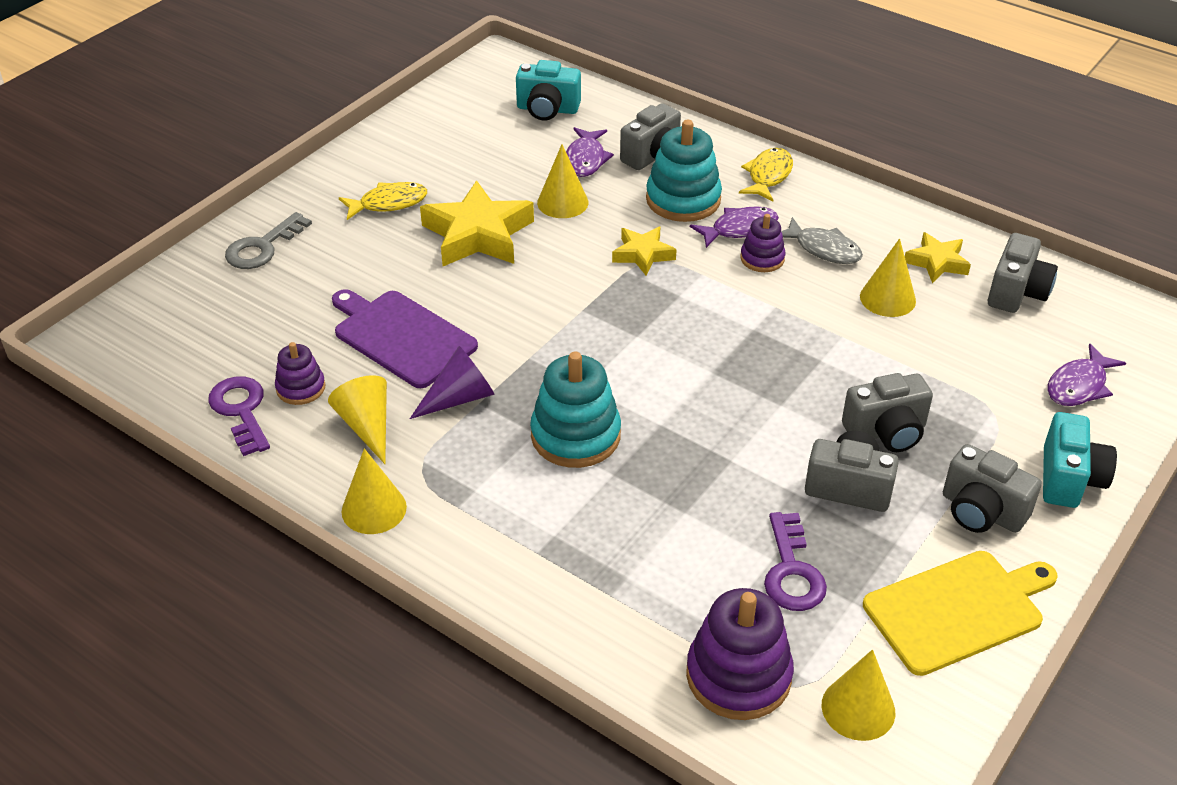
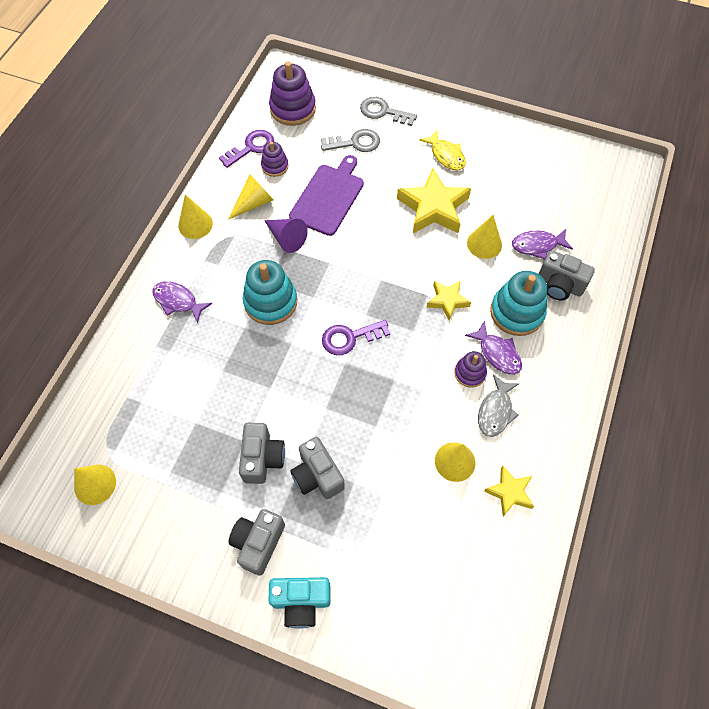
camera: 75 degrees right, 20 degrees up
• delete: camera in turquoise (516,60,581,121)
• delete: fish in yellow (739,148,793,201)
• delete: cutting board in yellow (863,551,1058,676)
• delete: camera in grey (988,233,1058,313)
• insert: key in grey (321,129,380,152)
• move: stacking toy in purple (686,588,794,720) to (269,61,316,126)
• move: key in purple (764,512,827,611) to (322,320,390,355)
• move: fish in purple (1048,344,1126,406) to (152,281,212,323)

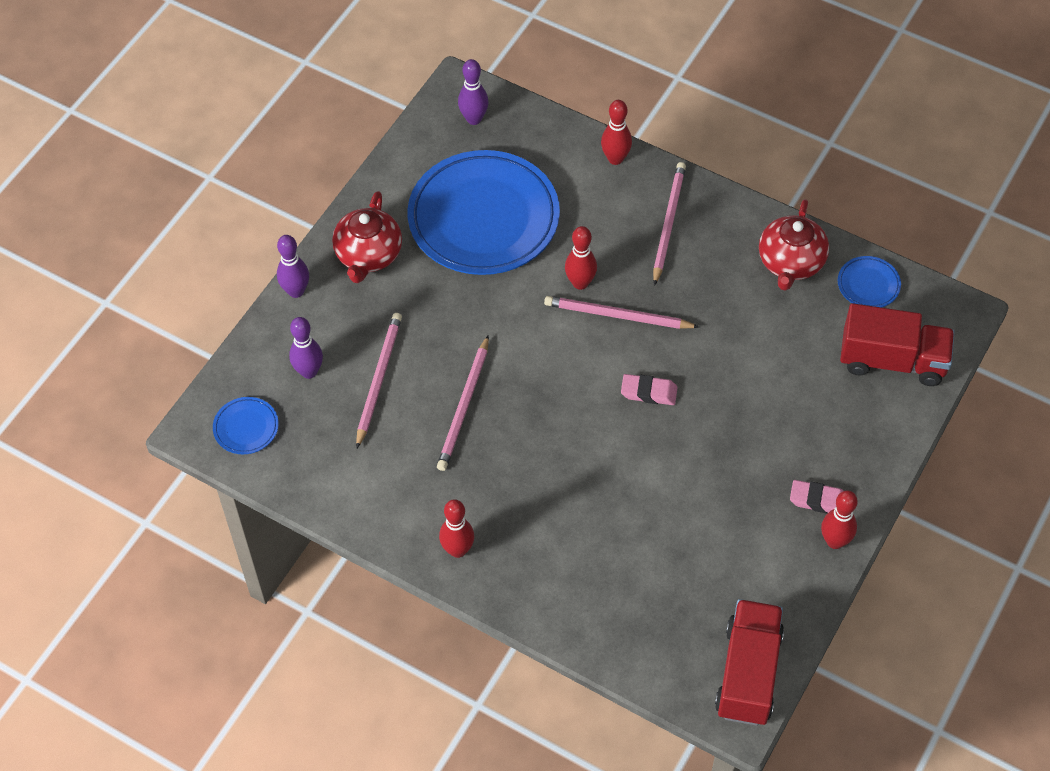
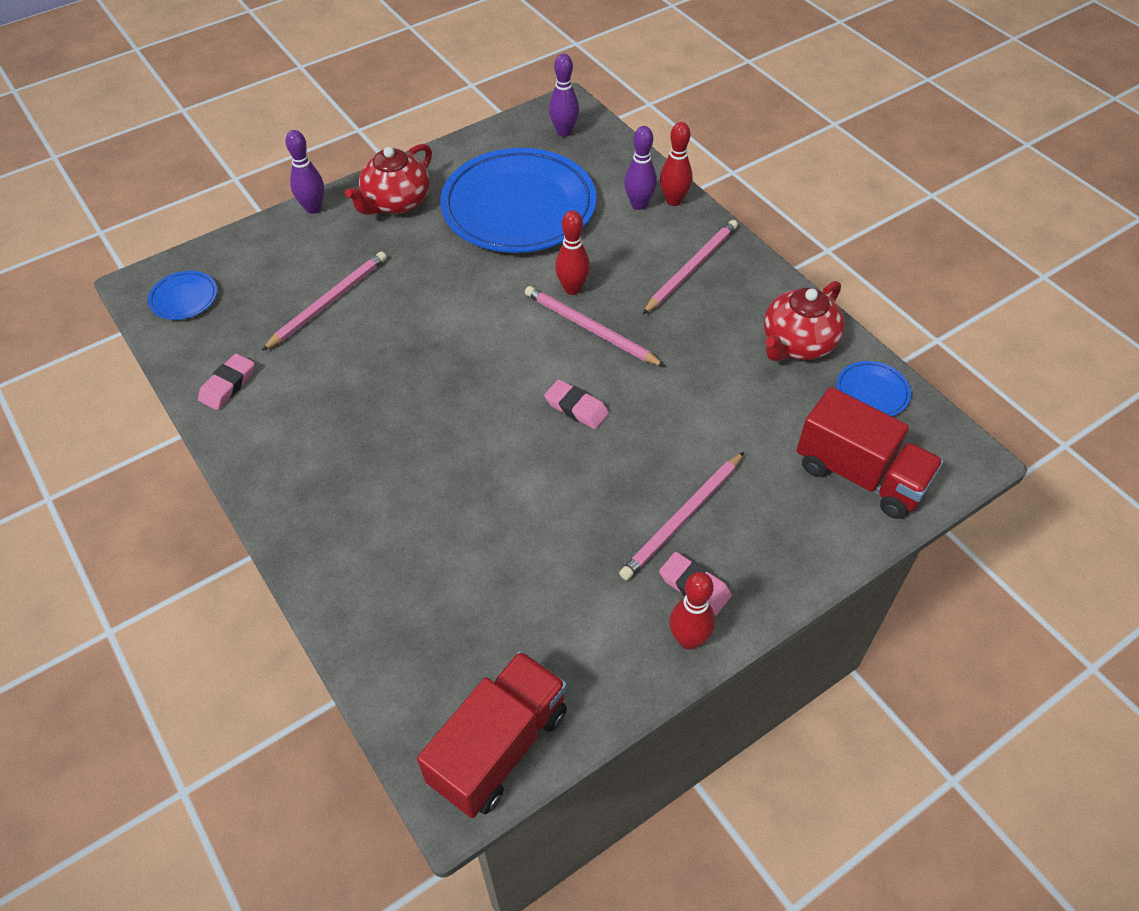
camera: 25 degrees right, 5 degrees down
• delete: bowling pin in red (439,499,475,558)
• insert: eraser in pink (198,354,255,410)
• move: bowling pin in purple (289,317,323,379) to (624,126,657,210)
• move: pencil in pink (437,335,489,471) to (619,452,744,580)

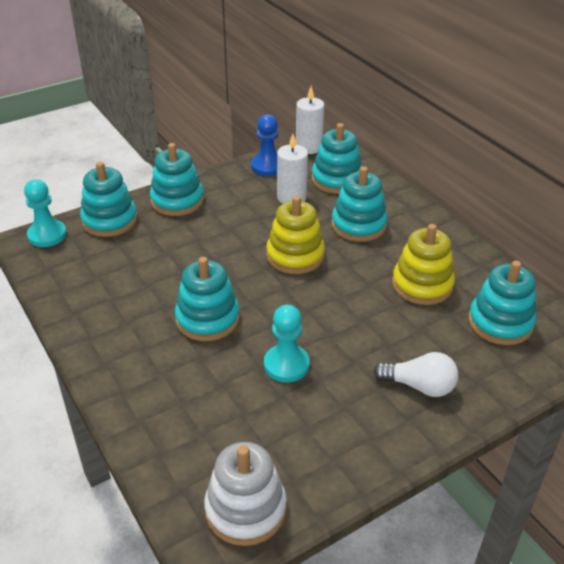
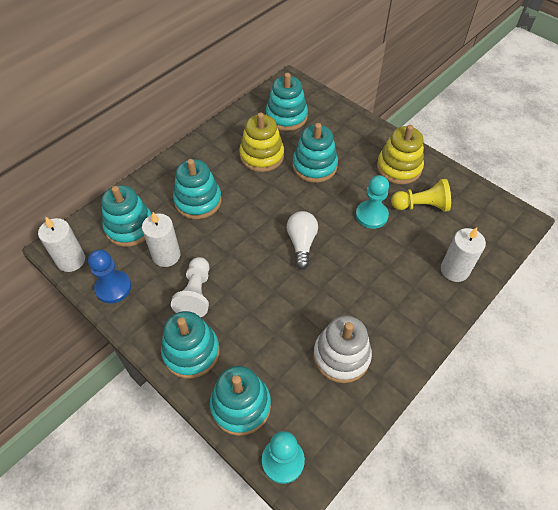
camera: 105 degrees left, 15 degrees up
• insert: pawn in white (171,257,210,317)
• insert: pawn in yellow (391,179,451,212)
• insert: candle in white (441,227,486,282)
• move: stacking toy in turquoise (175,257,240,341) to (293,123,338,183)
• move: stacking toy in white (204,442,287,546) to (313,316,372,383)
• move: stacking toy in yellow (266,196,325,274) to (377,125,424,184)
• move: light bulb in white (373,352,458,397) to (287,211,318,269)

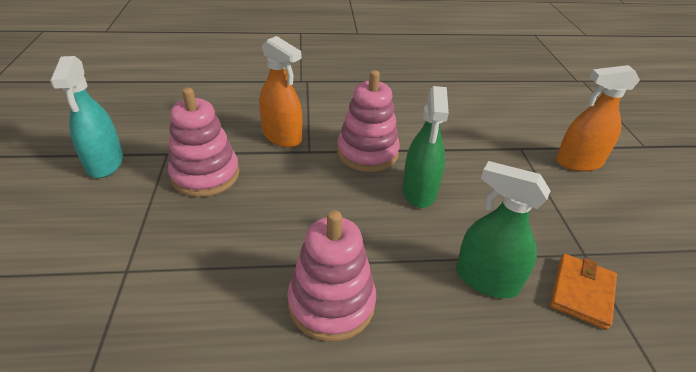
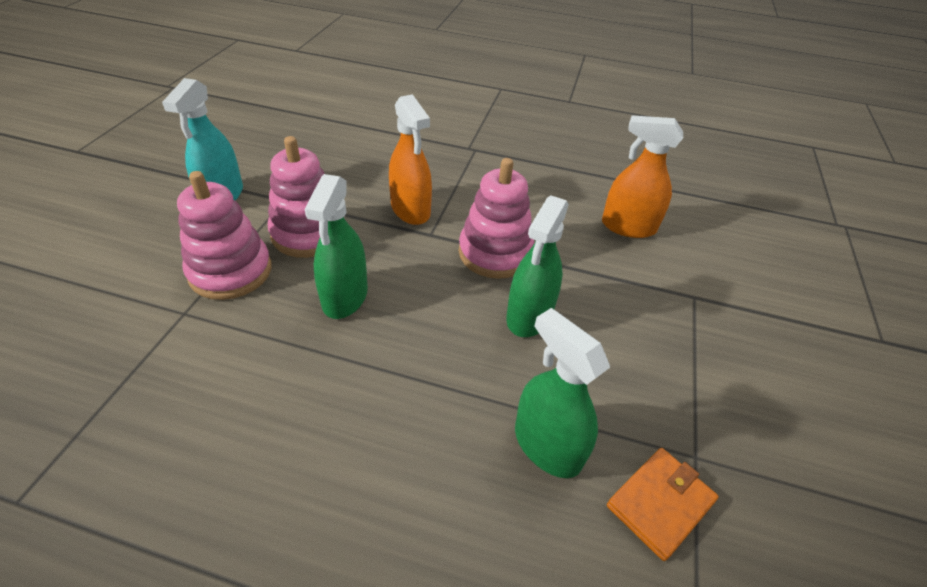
camera: 20 degrees right, 5 degrees up
• insert: spray bottle in green (305,174,368,319)
• move: stacking toy in pink (287,210,376,342) to (177,171,271,300)
• move: spray bottle in orange (556,65,640,171) to (602,115,683,238)

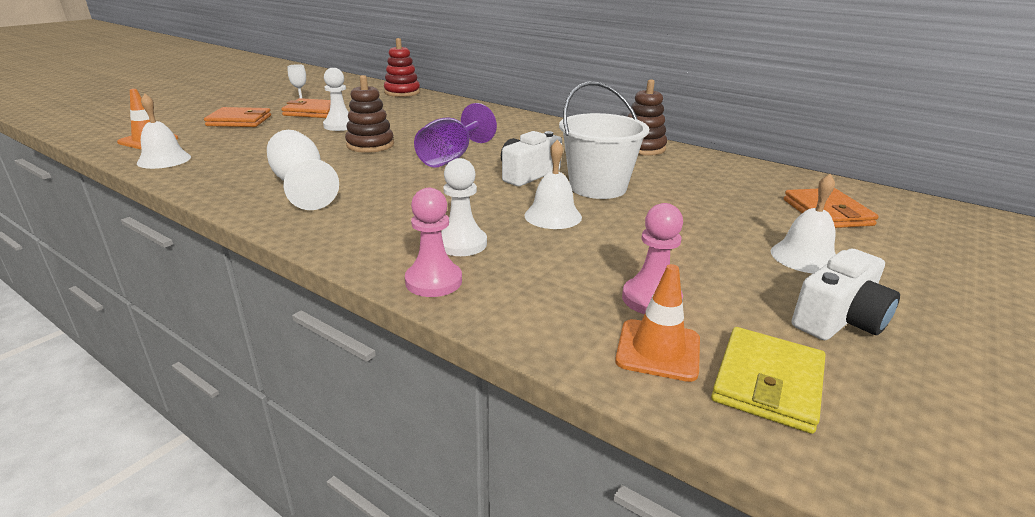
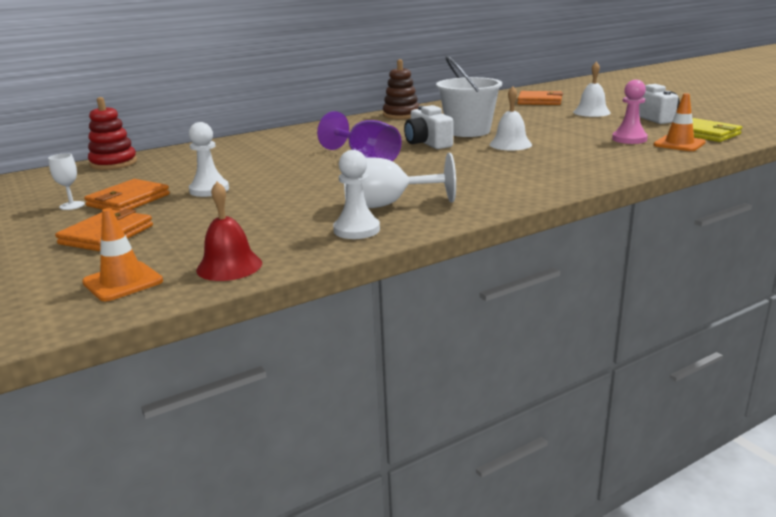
camera: 65 degrees left, 5 degrees down
• delete: stacking toy in brown (345,75,394,153)
• delete: pawn in pink (405,188,462,297)
• move: pawn in white (441,158,487,256) to (333,150,380,239)
• recolor: bell in white (137,94,191,169) to bell in red (196,182,262,281)

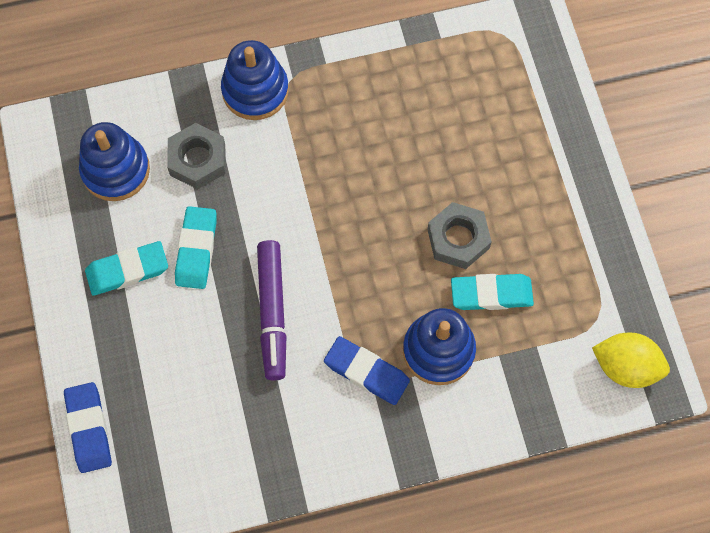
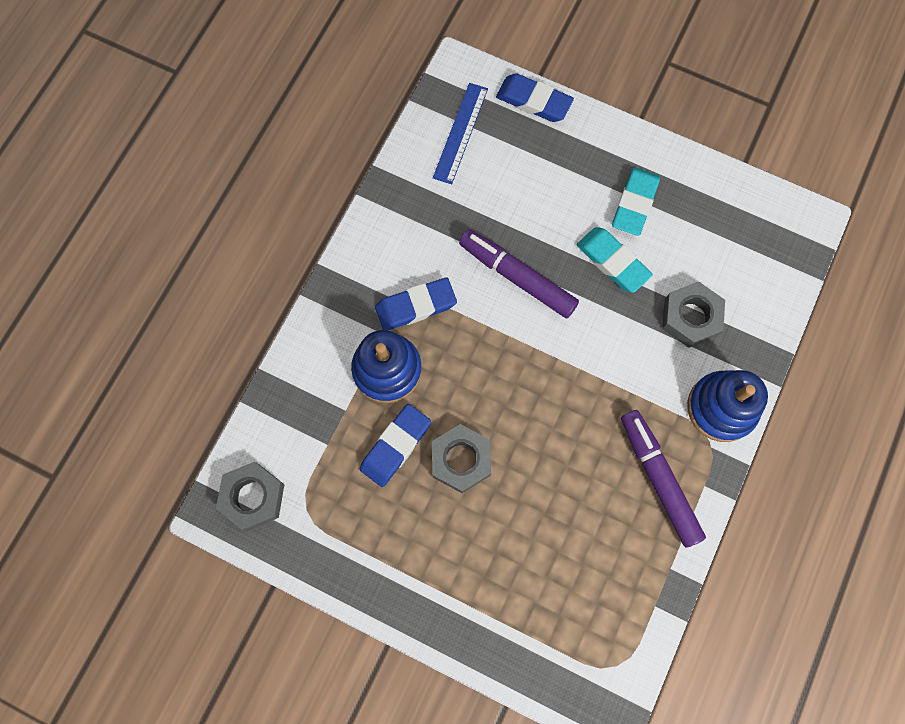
camera: 130 degrees right, 5 degrees up
• delete: stacking toy in blue (79,122,150,201)
• insert: ruler in blue (433,83,488,184)
• insert: marker in purple (621,410,706,547)
• replace: lemon in yellow (592,333,670,388) to nut in grey (216,462,285,531)
• recolor: eraser in turquoise (451,274,534,310) to eraser in blue (360,404,431,487)

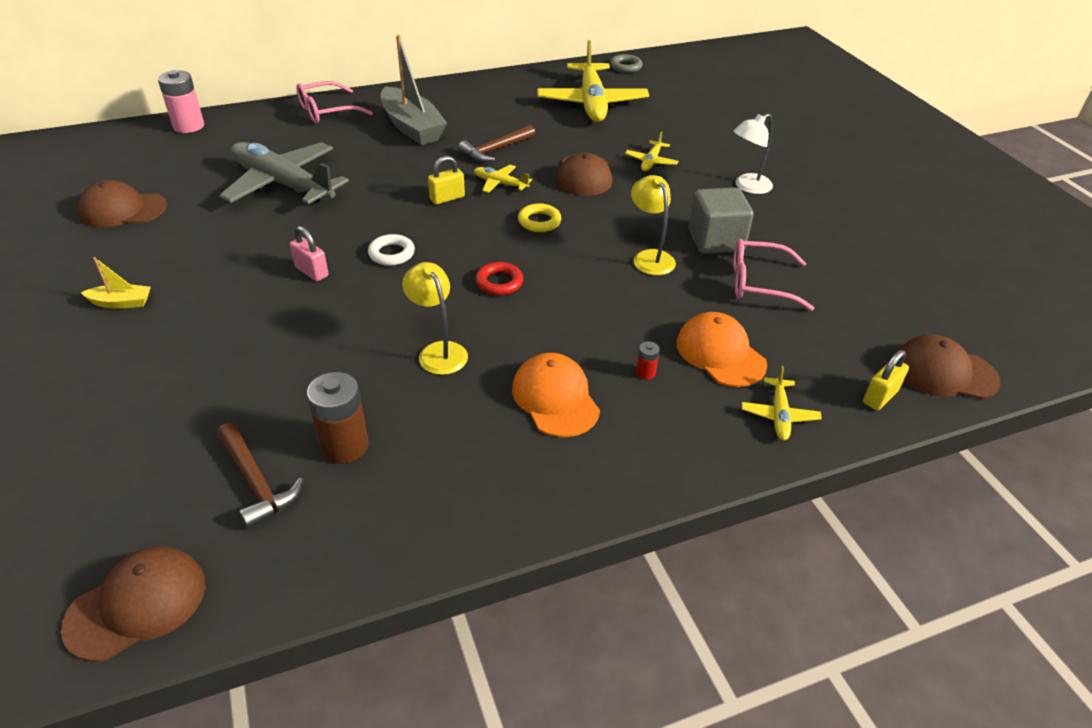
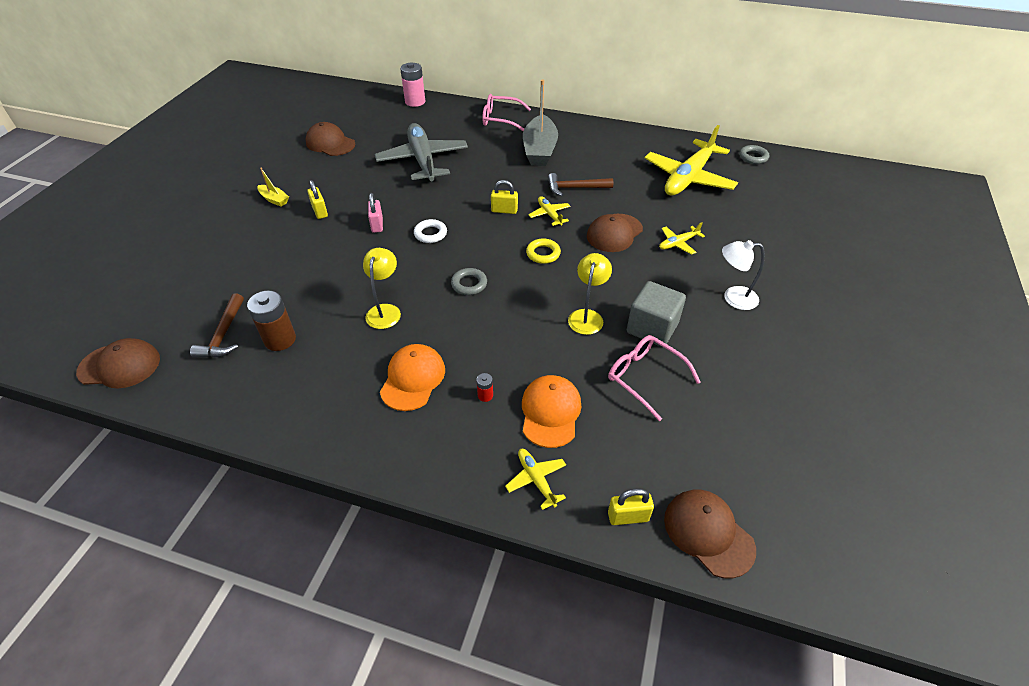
camera: 40 degrees right, 5 degrees up
• insert: padlock in yellow (307,180,328,219)
• recolor: ring in red (475,262,523,295) to ring in grey (451,268,487,295)
• rotate: plane in yellow (742,366,822,440) = (505,449,566,510) 105 degrees clockwise

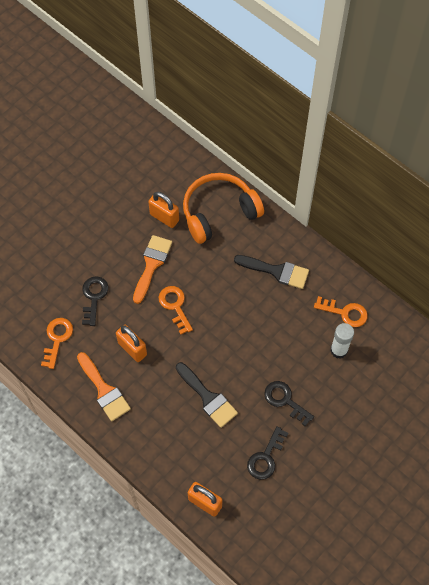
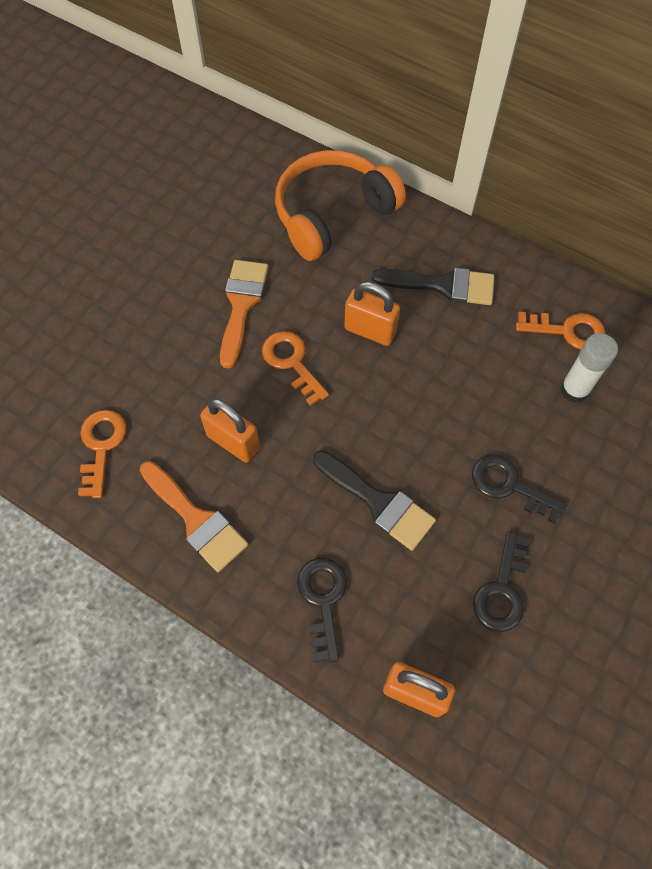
camera: 10 degrees left, 0 degrees up
• move: key in black (82,276,109,326) to (297,558,347,663)
• move: padlock in orange (148,192,179,228) to (344,282,400,346)

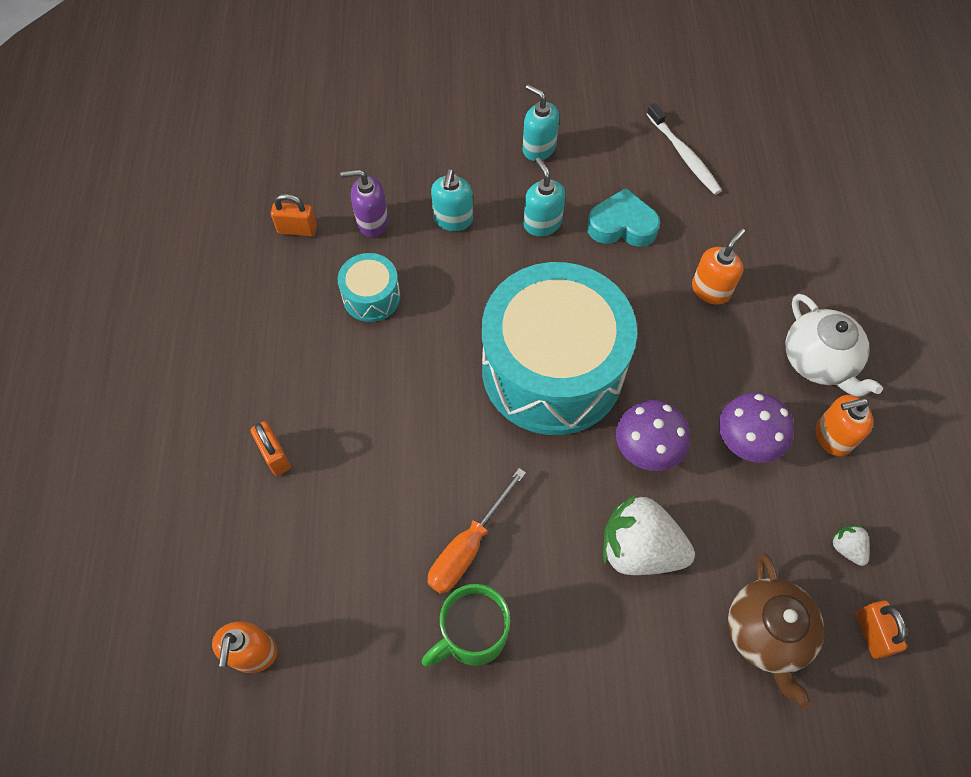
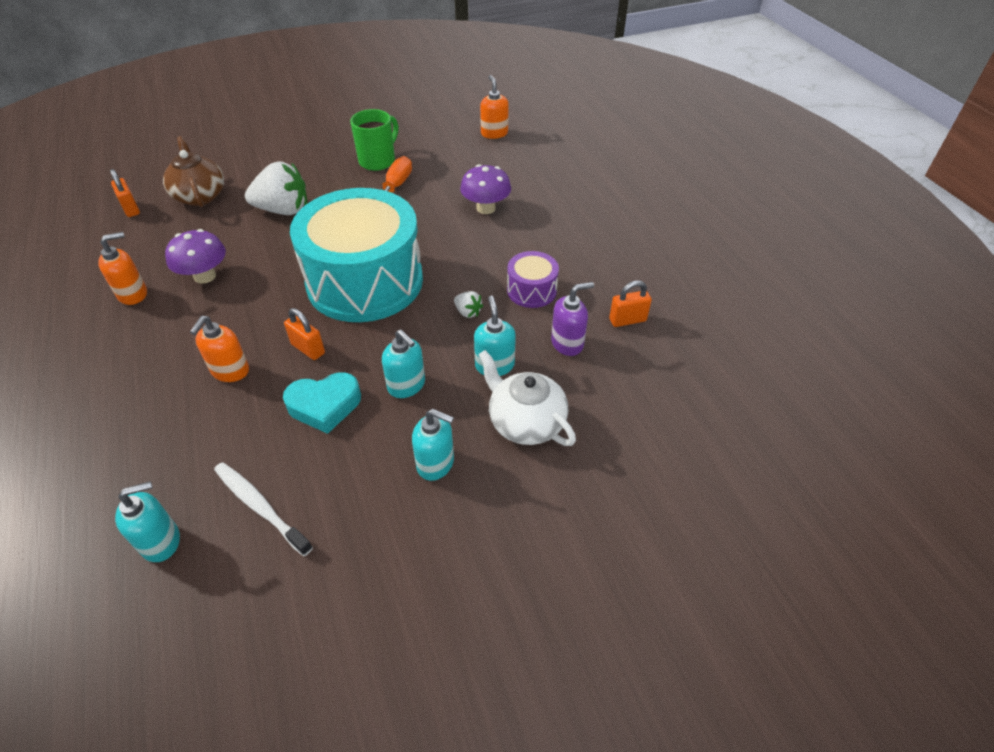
camera: 160 degrees right, 15 degrees down
• insert: soap dispenser in turquoise (115,481,180,562)
• move: padlock in orange (251,421,291,476) to (284,308,325,360)
• move: mushroom in purple (616,400,690,471) to (460,164,511,214)
• move: teapot in white (786,294,883,397) to (478,350,576,446)
• move: strawberry in white (831,525,870,566) to (454,291,483,318)
• recolor: drum in turquoise (338,253,401,322) to drum in purple (507,251,559,308)

